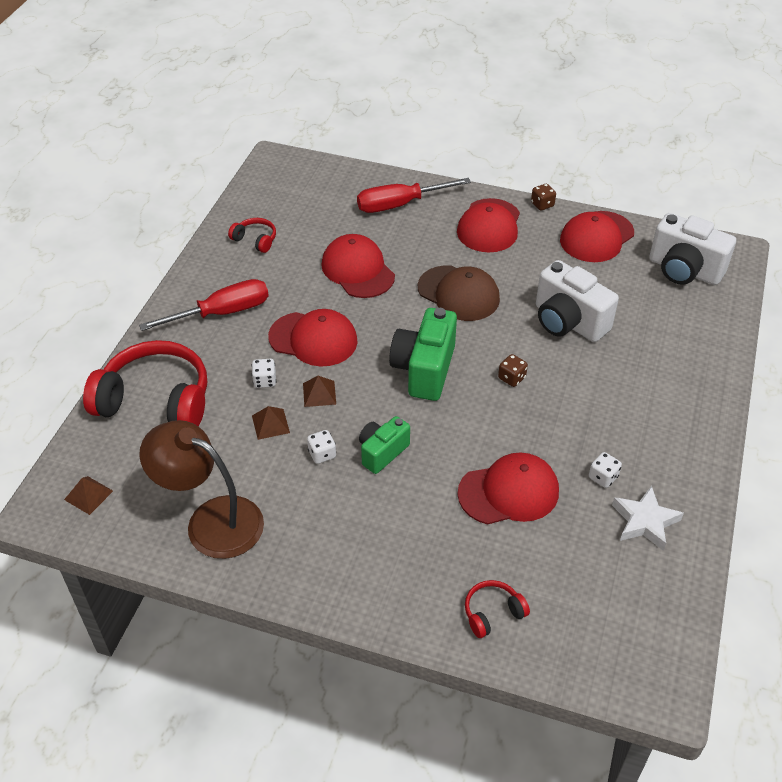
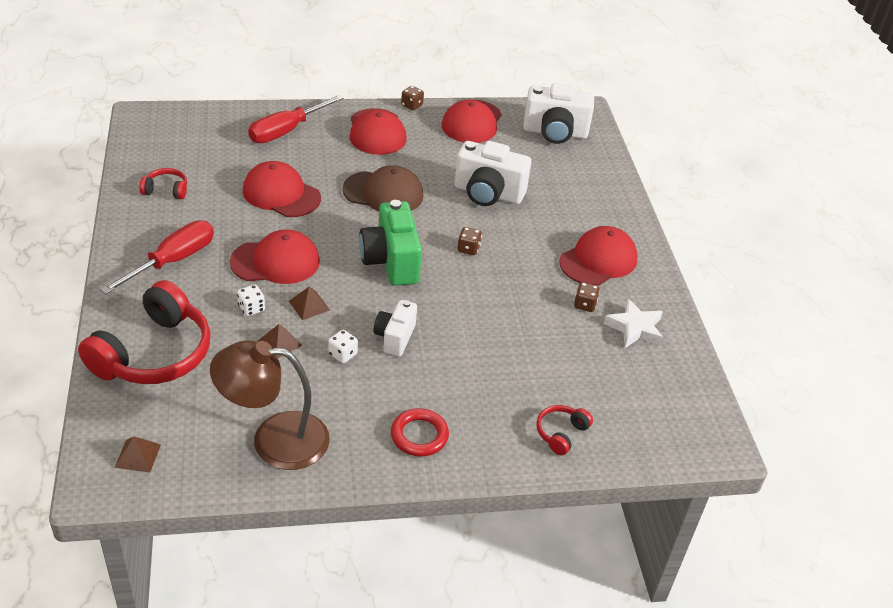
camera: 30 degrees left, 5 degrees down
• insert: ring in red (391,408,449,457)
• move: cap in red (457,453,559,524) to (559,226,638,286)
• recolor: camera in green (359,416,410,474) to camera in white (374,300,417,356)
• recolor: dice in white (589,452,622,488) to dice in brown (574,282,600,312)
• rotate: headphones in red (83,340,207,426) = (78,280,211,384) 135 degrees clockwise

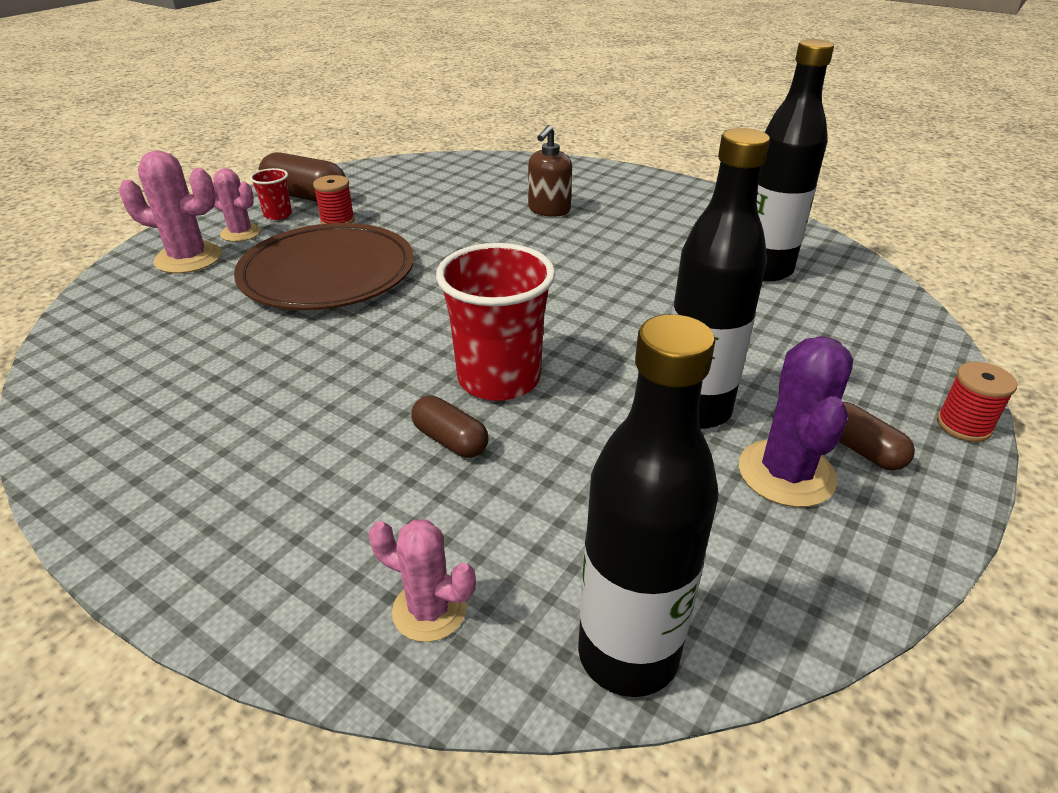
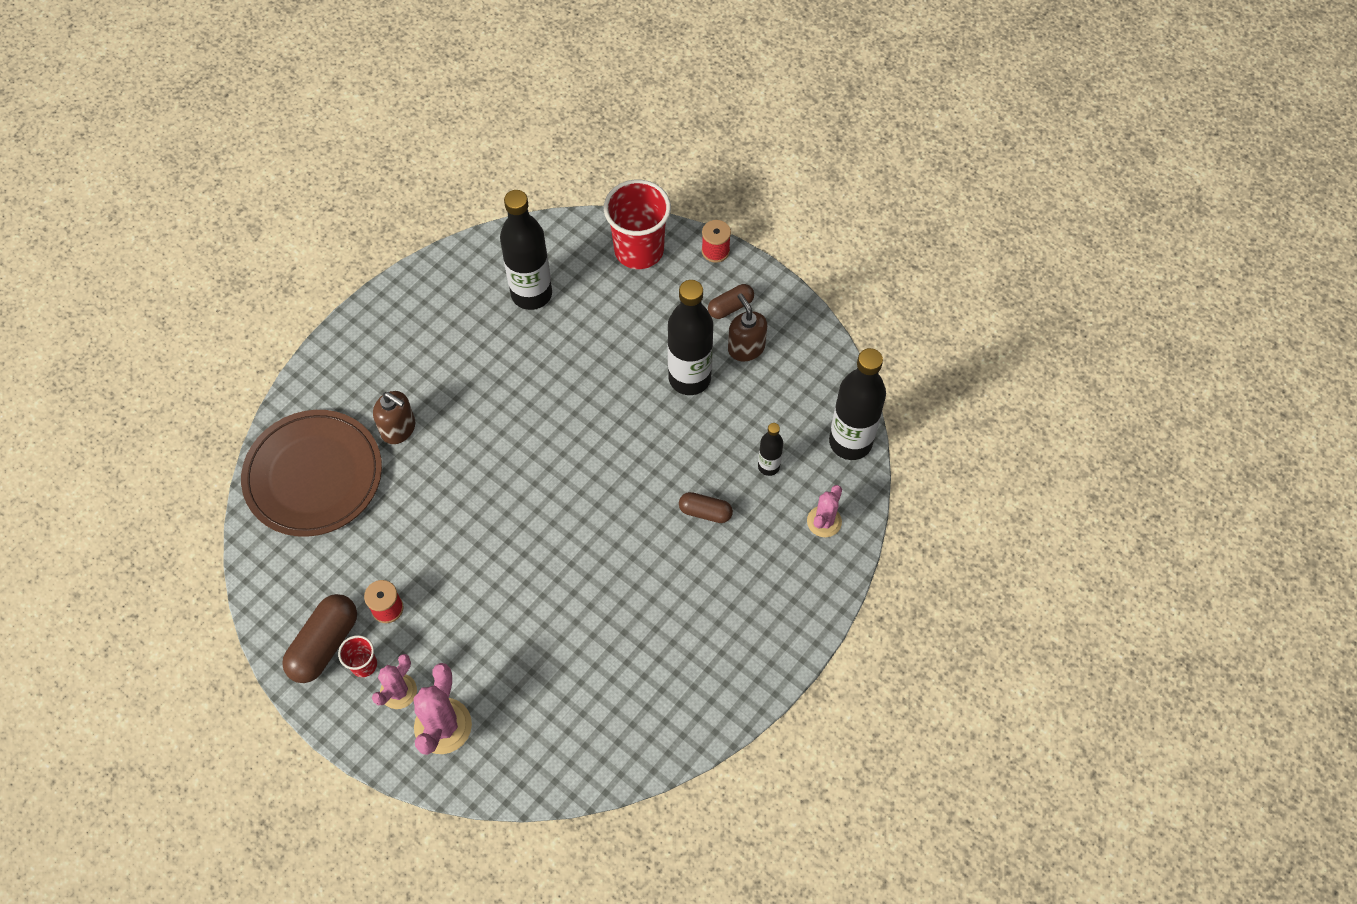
camera: 85 degrees left, 25 degrees up
• insert: bottle in black (758,423,783,476)
• move: plate in brown (234,223,414,310) to (241,410,382,537)
• move: cup in red (436,243,555,401) to (604,180,671,269)
• replace: cactus in purple (739,336,853,507) to soap dispenser in brown (728,293,767,361)
• rotate: capsule in brown (411,396,488,458) = (679,492,733,523) 60 degrees clockwise

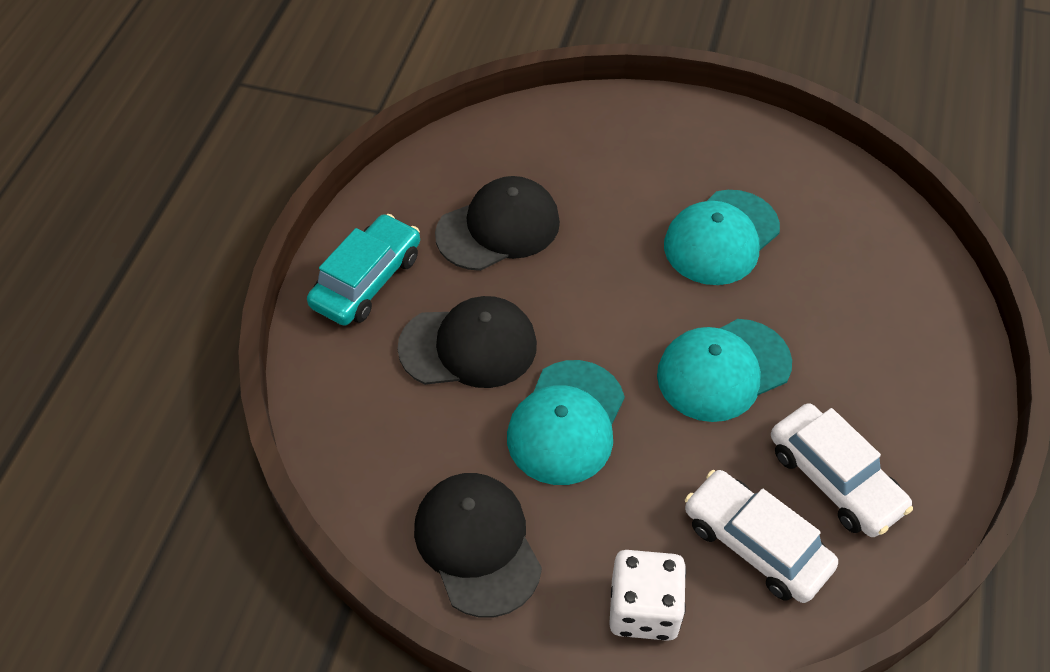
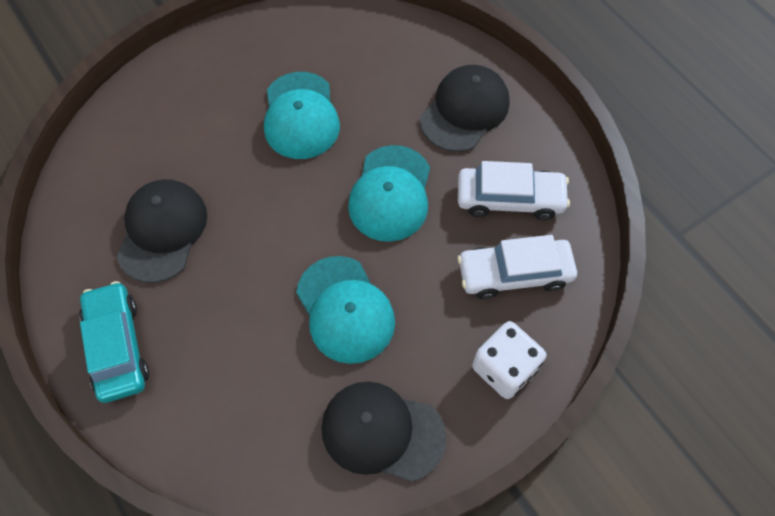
camera: 50 degrees left, 10 degrees up
• move: cap in black (397,296,537,388) to (420,65,510,152)

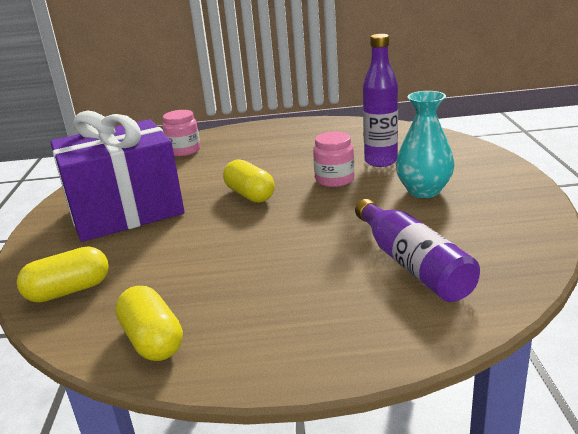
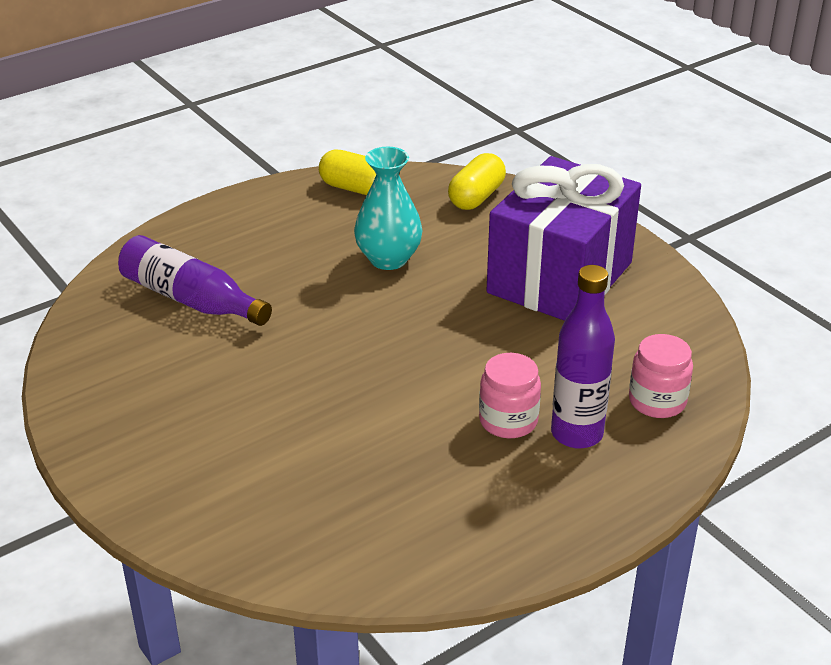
camera: 145 degrees right, 10 degrees up
• delete: capsule in yellow (223,159,275,203)
• move: jar in pink (313,132,355,187) to (479,353,541,438)
• move: bottle in purple (363,34,398,167) to (551,265,615,449)
• move: vase in turquoise (396,91,454,198) to (354,147,422,270)

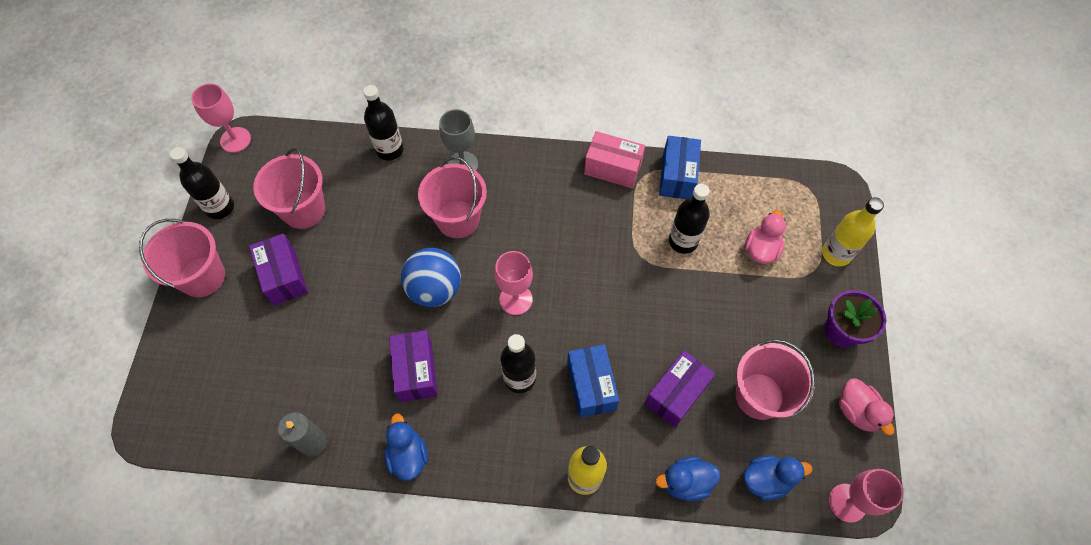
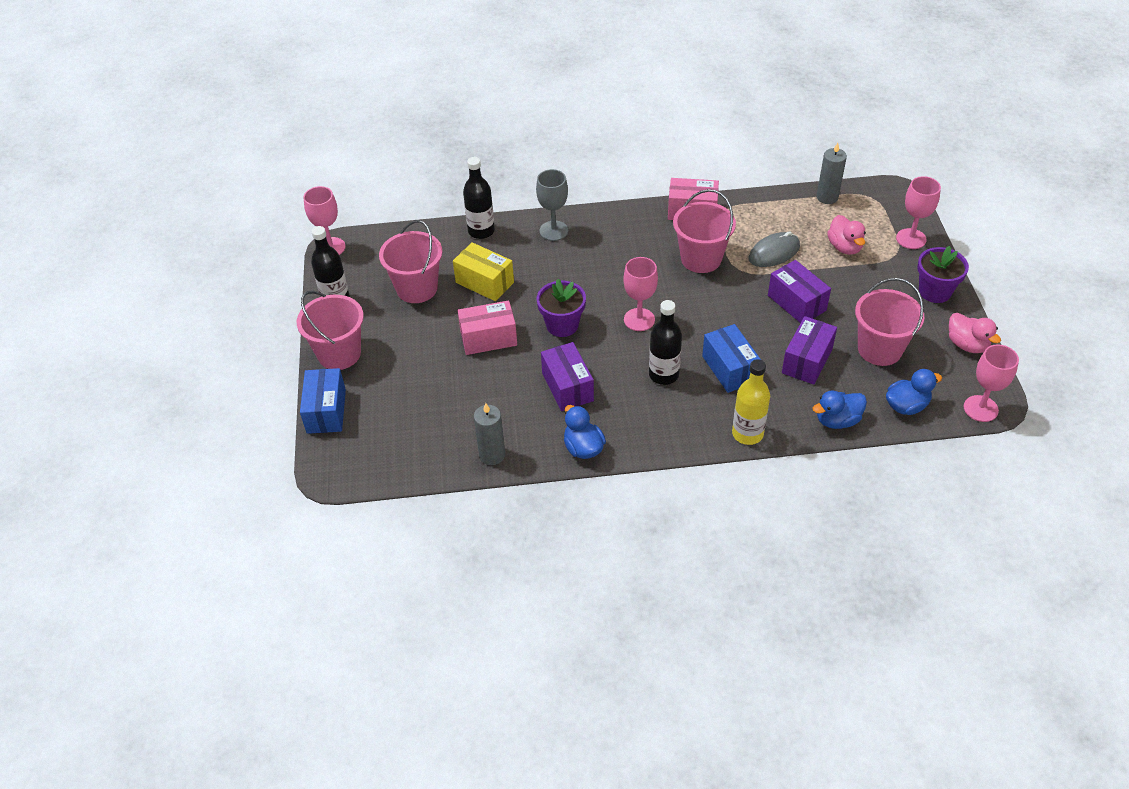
camera: 10 degrees left, 15 degrees down
• insert: box in yellow (453,242,514,301)
• insert: box in pink (458,300,517,355)
• insert: candle in grey (816,143,847,204)
• move: box in purple (249,233,308,306) to (768,260,831,323)
• move: bucket in pink (418,157,487,238) to (673,189,736,273)
• move: box in blue (659,136,701,199) to (300,368,346,434)
• replace: ball in blue (401,248,461,307) to flower pot in purple (537,279,586,337)
• replace: bottle in black (669,184,710,254) to mouse in grey (749,231,800,267)
• replace: bottle in yellow (822,197,884,267) to goblet in pink (896,176,941,249)
• rotate: duck in pink (744,210,786,264) = (827,215,866,255) 150 degrees clockwise

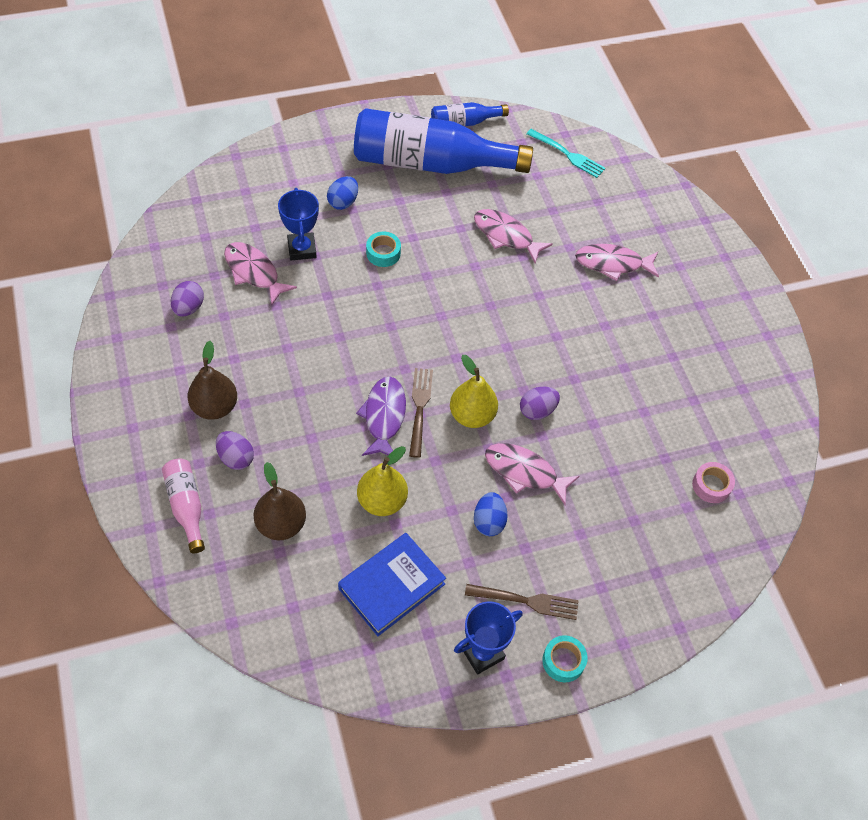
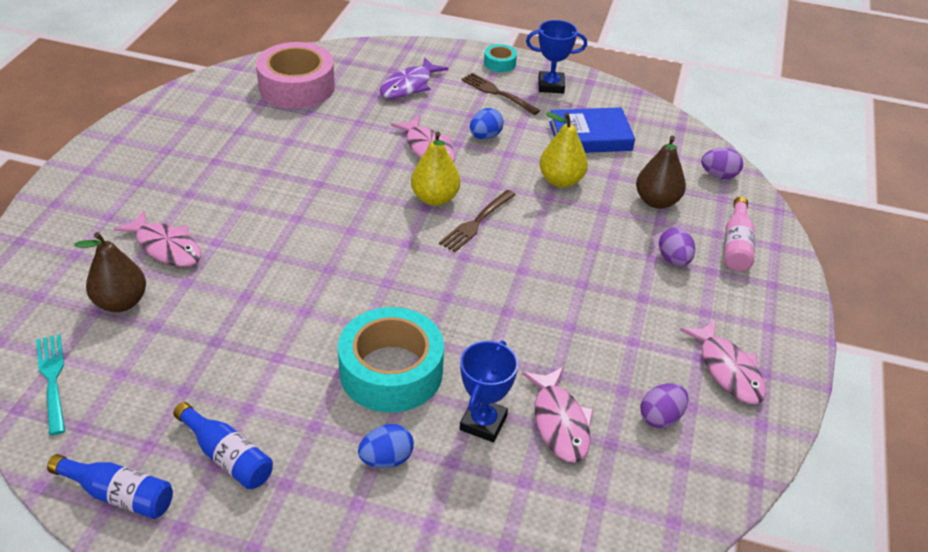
camera: 145 degrees left, 15 degrees down
• move: pear in brown (187,341,237,420) to (75,232,146,312)
• move: fish in purple (356,376,406,456) to (380,57,448,99)
• move: fish in pink (474,209,553,263) to (680,319,766,404)
• move: egg in purple (520,387,560,420) to (701,148,743,179)
• resize: bottle in blue (354,108,533,174) = (173,402,273,489) x0.45
• resize: tape in turquoise (366,232,401,267) = (338,307,444,413) x2.22
• resize: tape in pink (692,462,735,503) = (256,42,335,109) x2.22

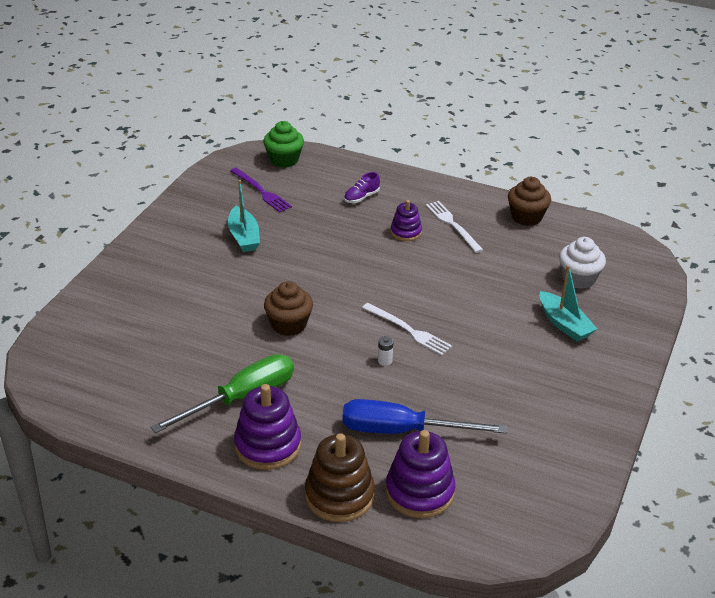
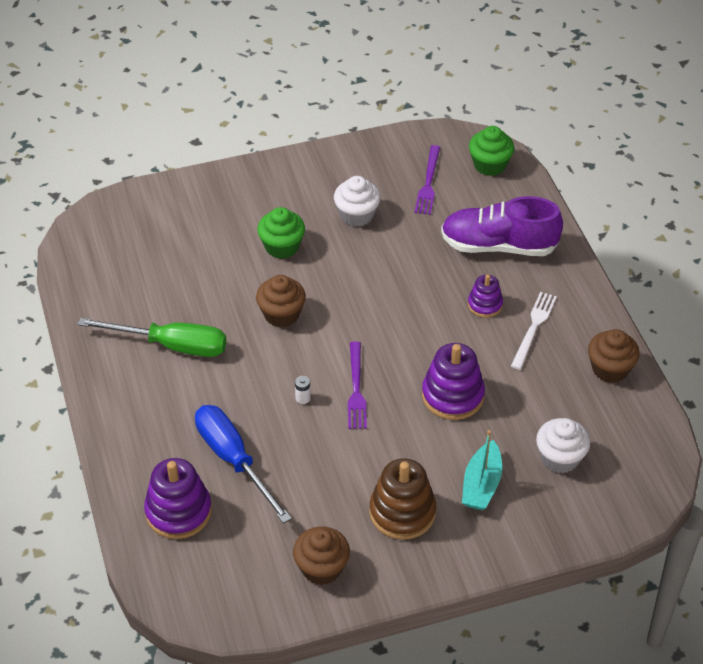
camera: 50 degrees right, 10 degrees up
• insert: cupcake in green (257,207,305,259)
• insert: cupcake in brown (293,527,350,585)
• move: stacking toy in purple (234,384,301,470) to (422,343,485,420)
• move: stacking toy in brown (305,433,375,522) to (369,458,436,540)
• replace: boat in turquoise (228,180,260,252) to cupcake in white (334,176,381,227)
• recolor: fork in white (362,303,452,356) to fork in purple (348,341,367,429)
• resize: shoe in purple (344,172,380,203) = (441,196,563,256) x2.39

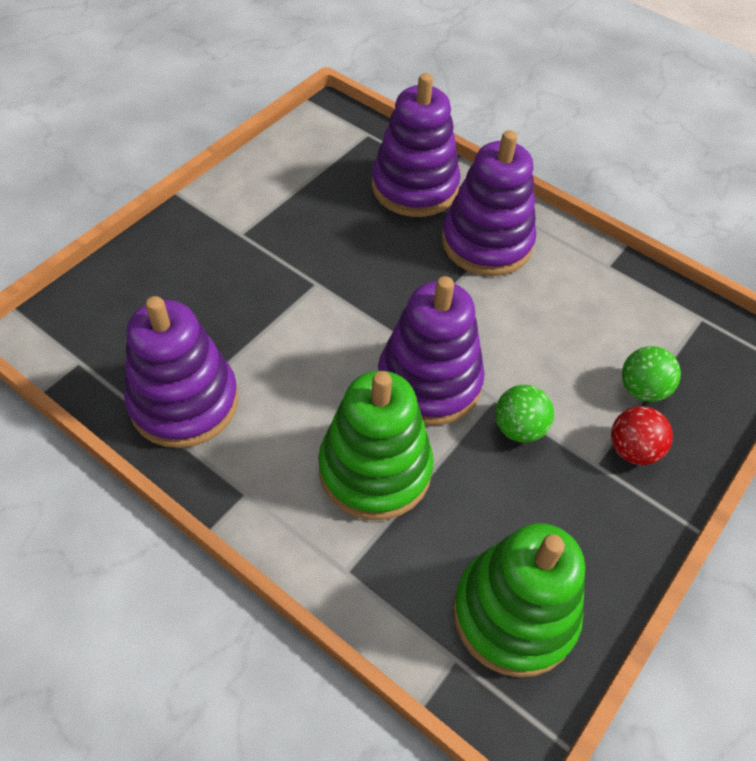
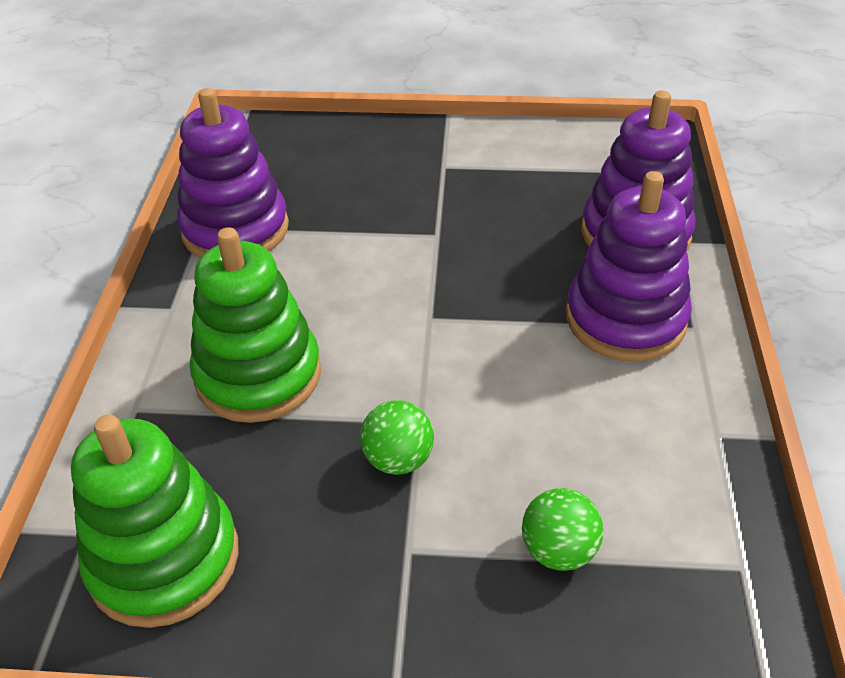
camera: 60 degrees right, 10 degrees down
• delete: stacking toy in purple (378,276,485,426)
• delete: ball in red (611,406,673,465)

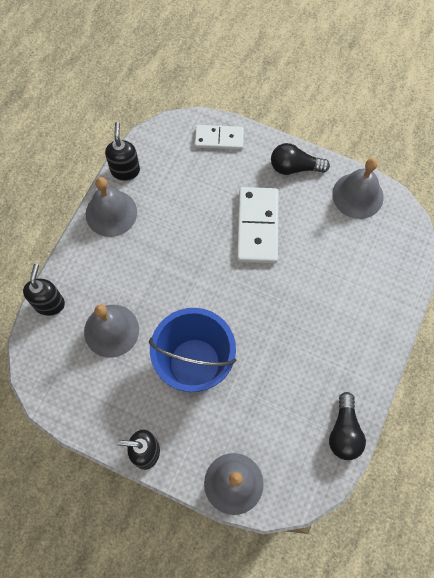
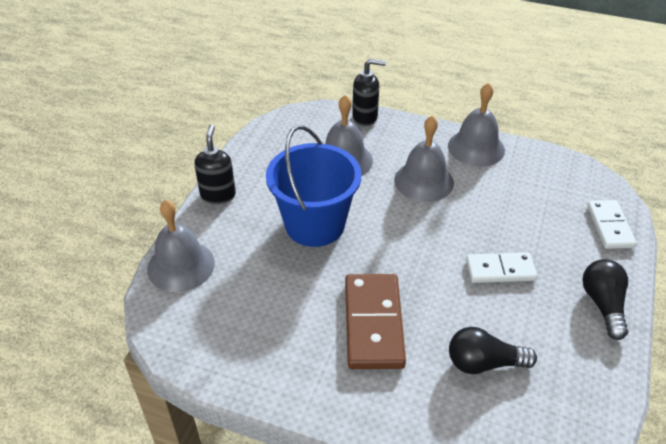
camera: 85 degrees right, 25 degrees down
• delete: soap dispenser in black (105,122,140,181)
• insert: domino in brown (345,274,406,369)
• move: light bulb in black (329,392,366,460) to (449,327,537,374)
• move: bell in grey (332,158,384,219) to (394,116,454,202)
• resize: domino in white (237,187,279,263) = (466,252,537,283) x0.64

